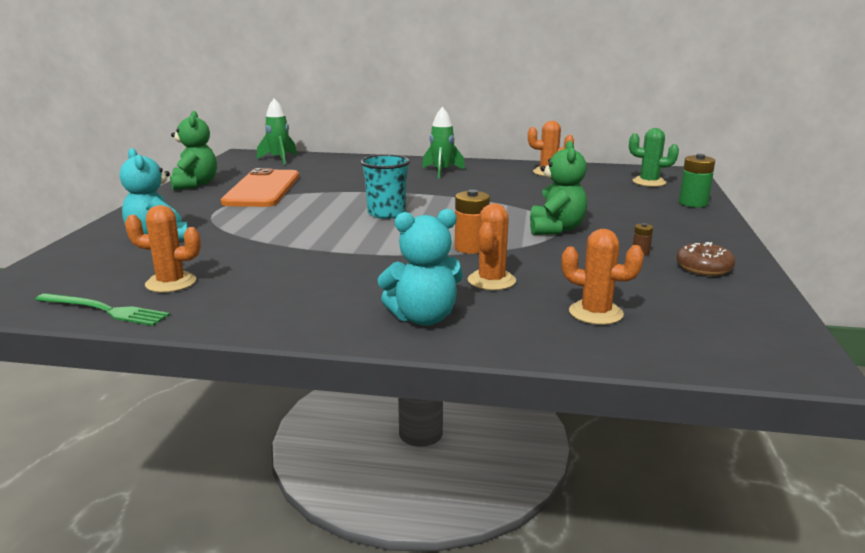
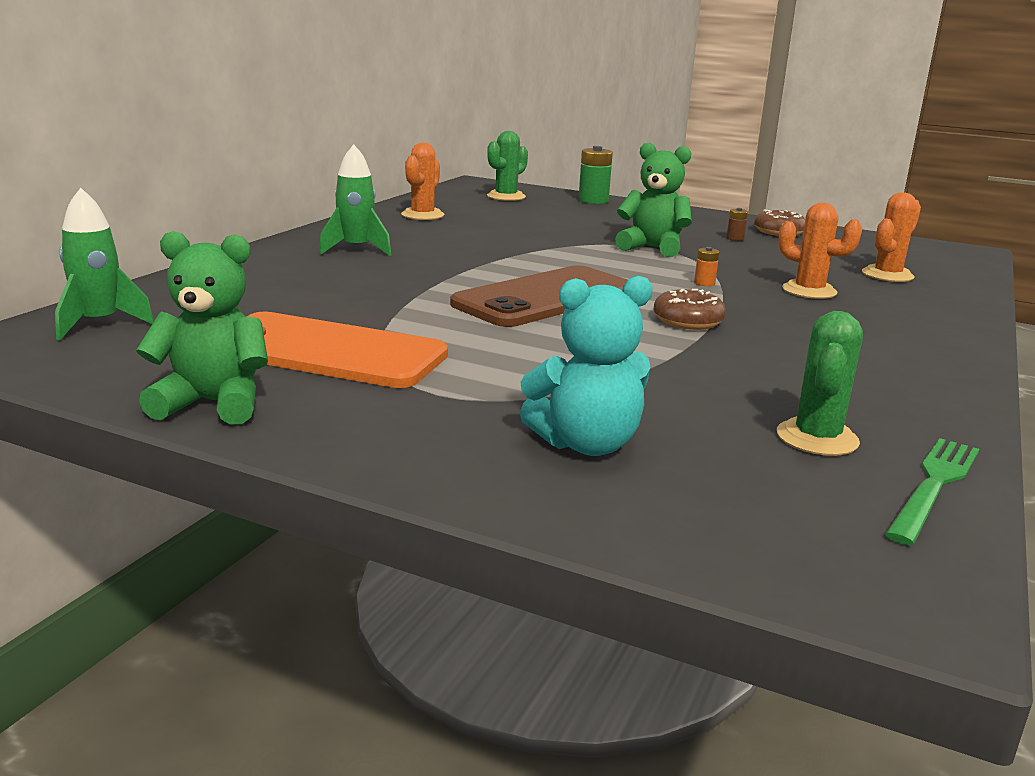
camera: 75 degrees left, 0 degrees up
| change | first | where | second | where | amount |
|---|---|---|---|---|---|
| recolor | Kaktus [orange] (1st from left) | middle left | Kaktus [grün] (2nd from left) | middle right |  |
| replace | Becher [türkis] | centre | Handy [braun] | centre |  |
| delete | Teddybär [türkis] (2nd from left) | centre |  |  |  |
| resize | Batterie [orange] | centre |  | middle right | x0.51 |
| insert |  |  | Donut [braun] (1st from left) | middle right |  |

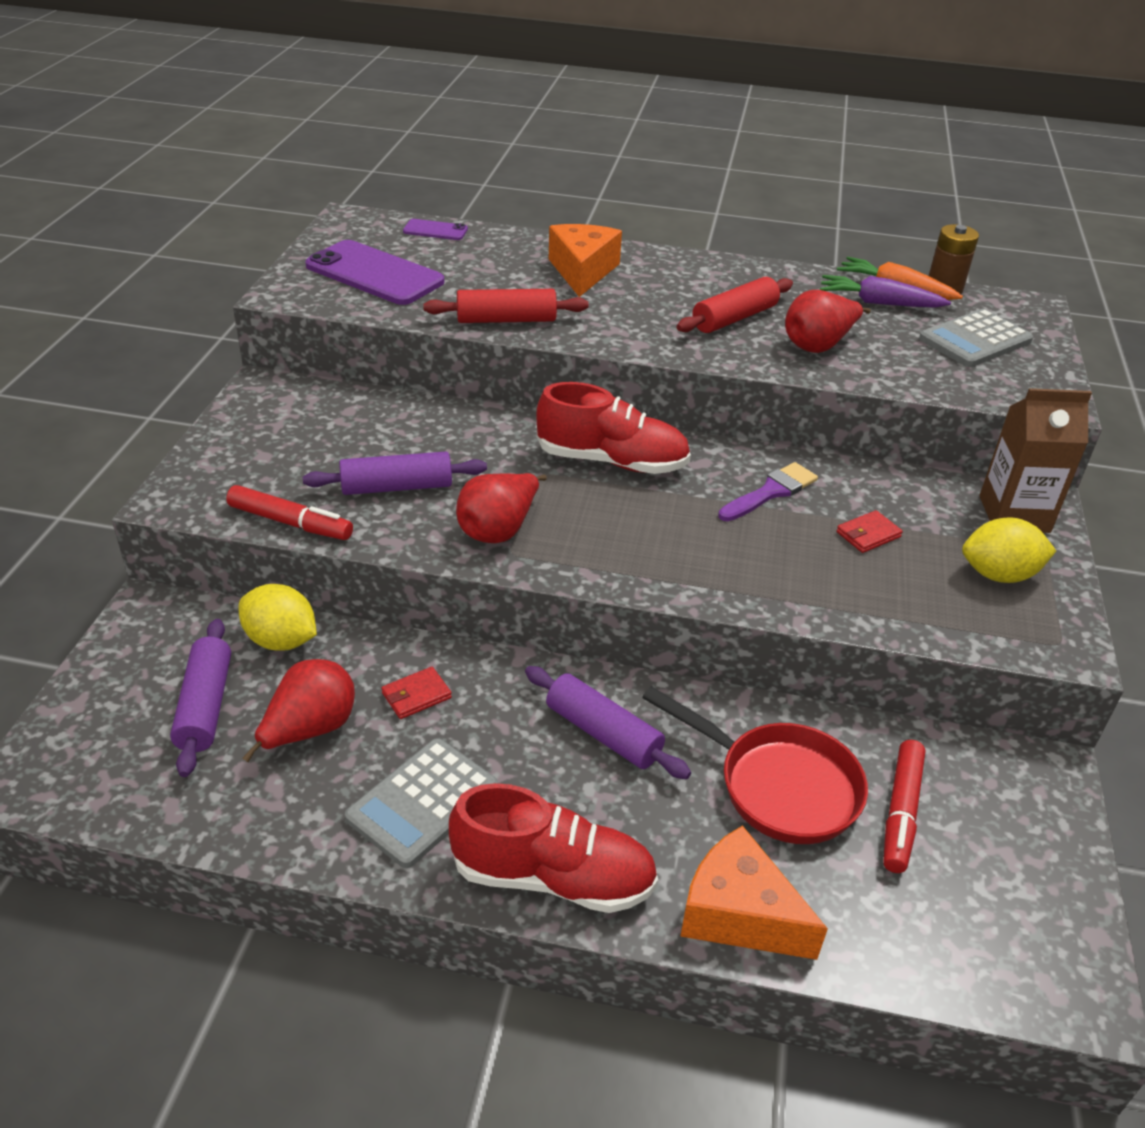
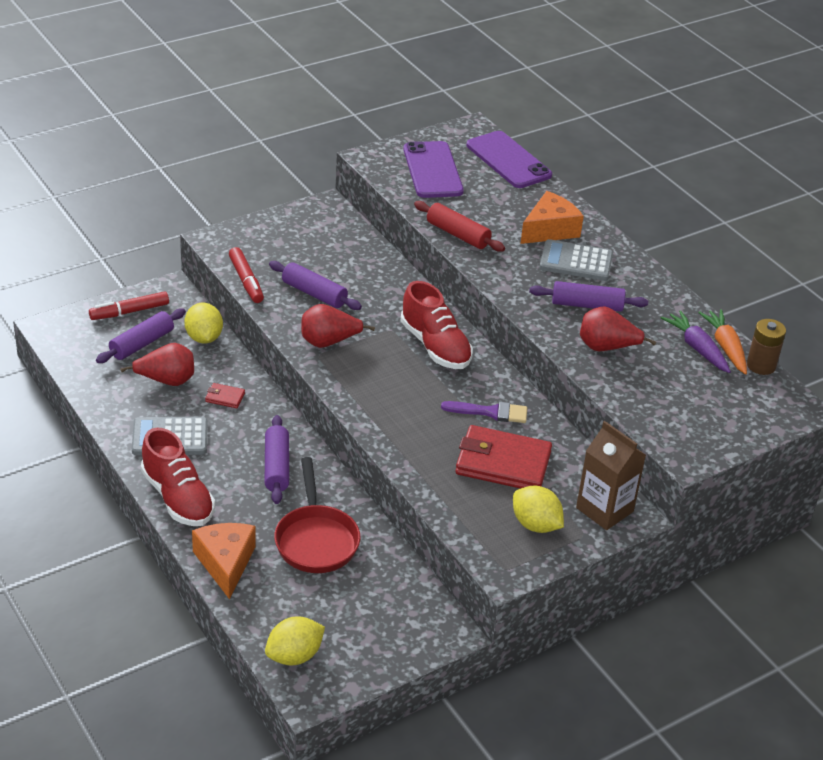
camera: 45 degrees right, 0 degrees up
| change | first | where | second | where | amount |
|---|---|---|---|---|---|
| resize | Handy [lila] (2nd from left) | top centre |  | top centre | x2.08 |
| recolor | Nudelholz [rot] (2nd from left) | top centre | Nudelholz [lila] (4th from left) | middle right |  |
| resize | Geldbörse [rot] (2nd from left) | middle right |  | centre | x2.35 |
| move | Filzstift [rot] (2nd from left in the first image) | bottom right | Filzstift [rot] (1st from left) | middle left |  |
| move | Taschenrechner [grau] (2nd from left) | top right |  | middle right |  |
| insert |  |  | Zitrone [gelb] (2nd from left) | bottom centre |  |

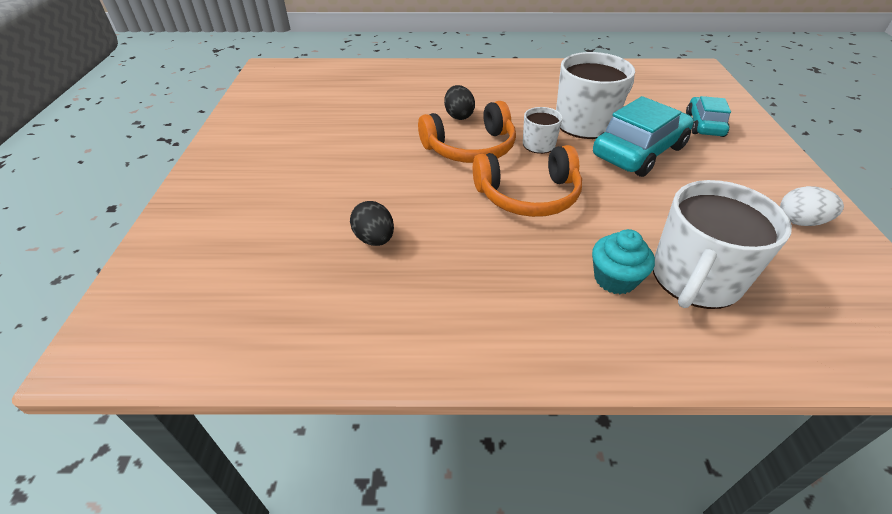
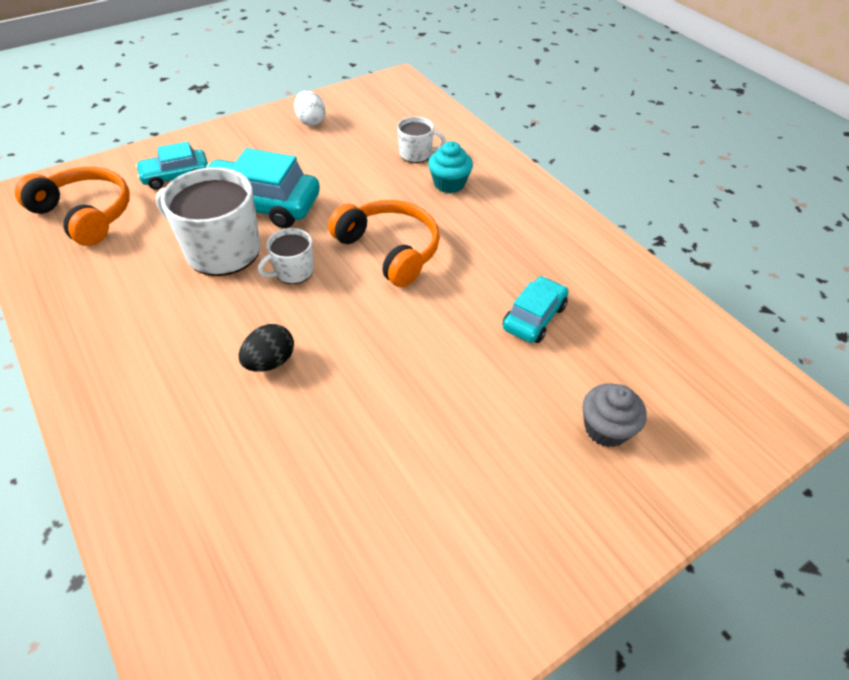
camera: 125 degrees left, 5 degrees up
| change | first | where | second | where | amount |
|---|---|---|---|---|---|
| replace | Ei [schwarz] (1st from left) | centre | Auto [türkis] (3rd from left) | centre |  |
| move | Kopfhörer [orange] (1st from left) | top centre |  | top left |  |
| resize | Tasse [weiß] (3rd from left) | middle right |  | top centre | x0.52 |
| insert |  |  | Muffin [grau] | middle right |  |

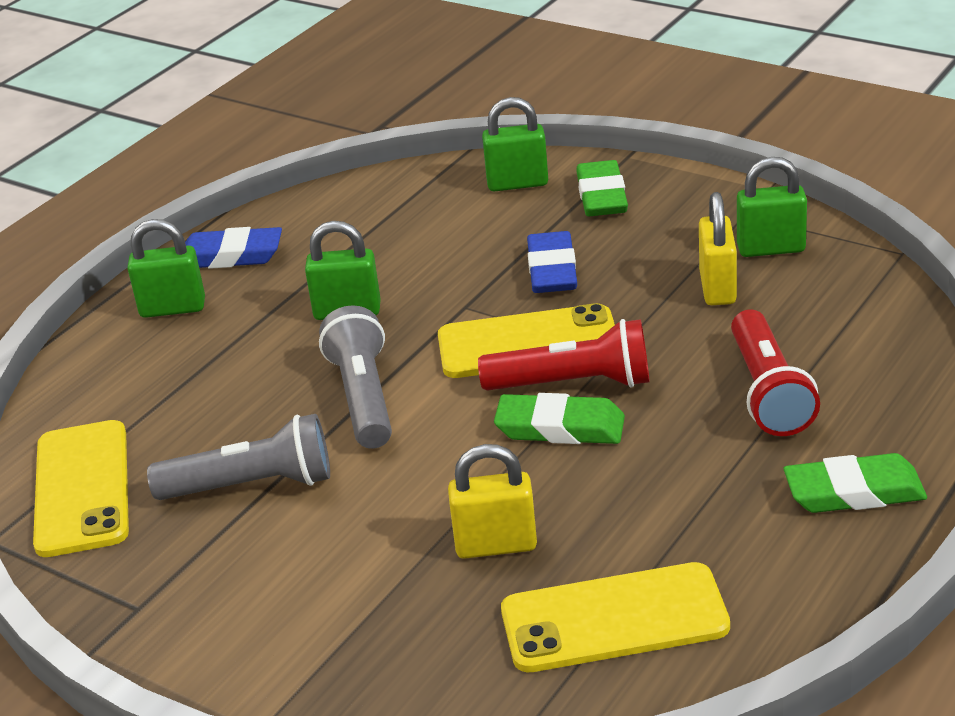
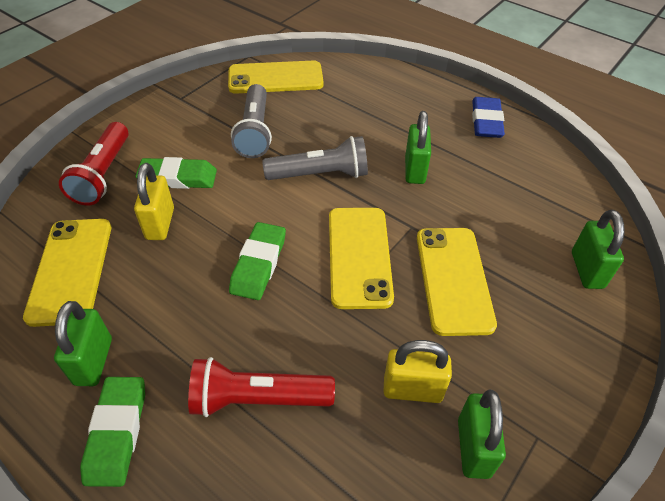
camera: 90 degrees right, 15 degrees up
| change | first | where | second | where | amount |
|---|---|---|---|---|---|
| move | Vorhängeschloss [grün] (1st from left) | middle left |  | bottom left |  |
| move | Taschenlampe [rot] (1st from left) | centre |  | top left |  |
| replace | Radiergummi [blau] (2nd from left) | centre | Handy [gelb] (4th from left) | middle right |  |
| move | Radiergummi [grün] (2nd from left) | top centre |  | middle left |  |

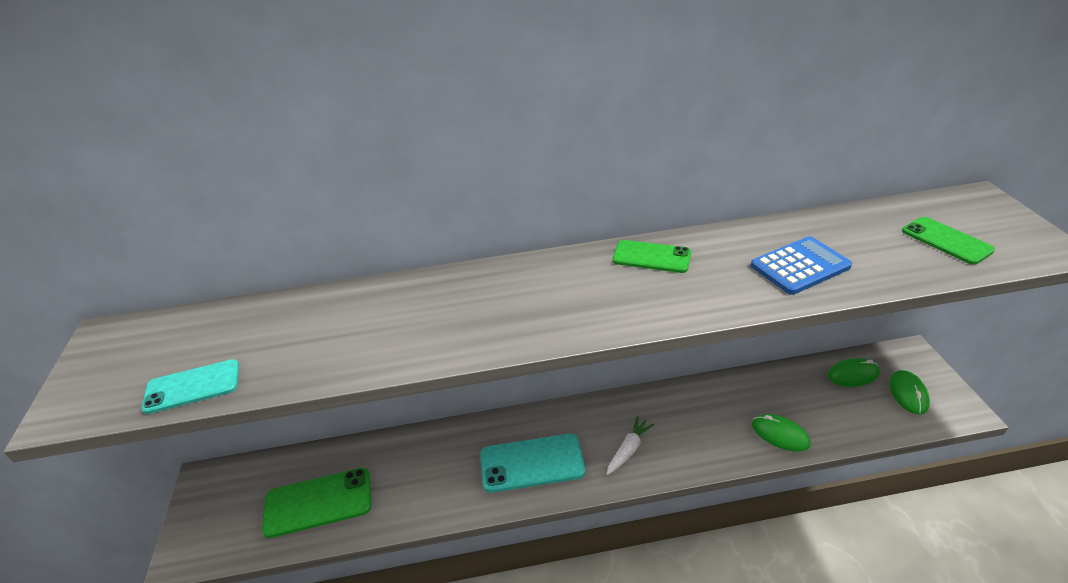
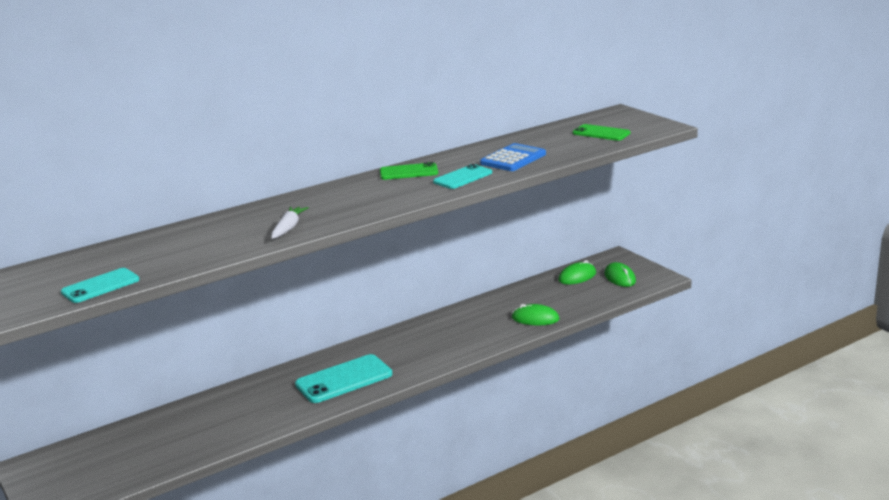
camera: 25 degrees left, 15 degrees down
| change | first | where | second | where | amount |
|---|---|---|---|---|---|
| delete | Handy [grün] (1st from left) | bottom left |  |  |  |
| move | Karotte [weiß] | bottom centre |  | middle left |  |
| insert |  |  | Handy [türkis] (3rd from left) | centre |  |

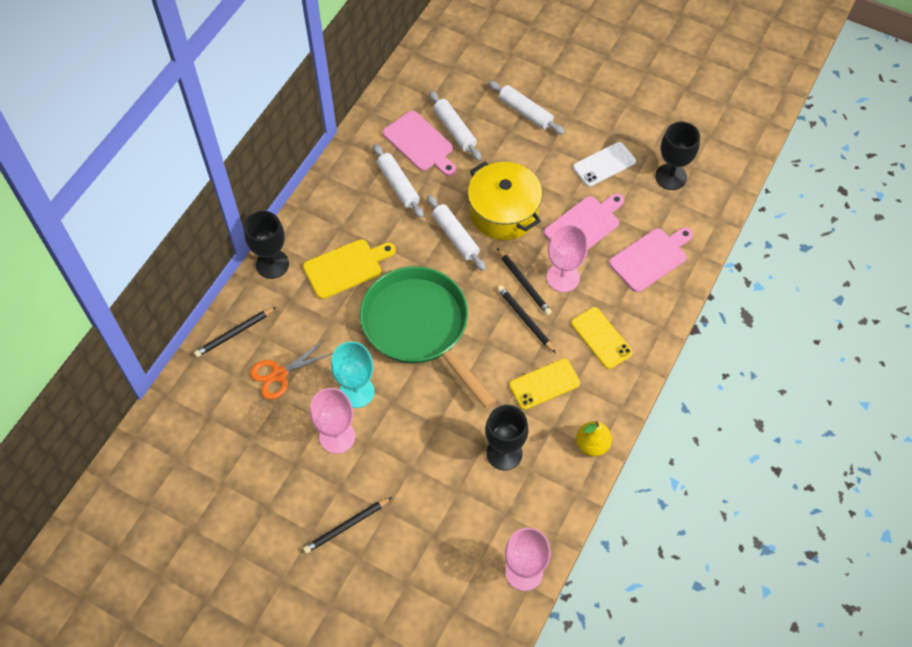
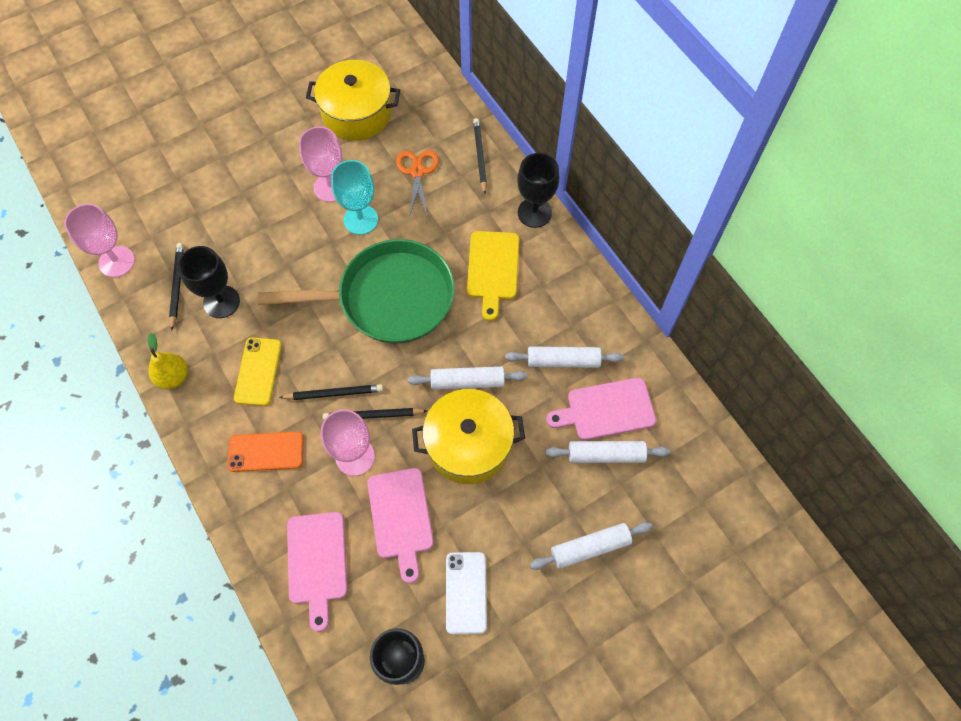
camera: 120 degrees right, 5 degrees up
| change | first | where | second | where | amount |
|---|---|---|---|---|---|
| move | Bleistift [schwarz] (2nd from left in the first image) | bottom centre | Bleistift [schwarz] (1st from left) | middle left |  |
| recolor | Handy [gelb] (2nd from left) | centre | Handy [orange] | middle left |  |
| insert |  |  | Kochtopf [gelb] (1st from left) | top centre |  |

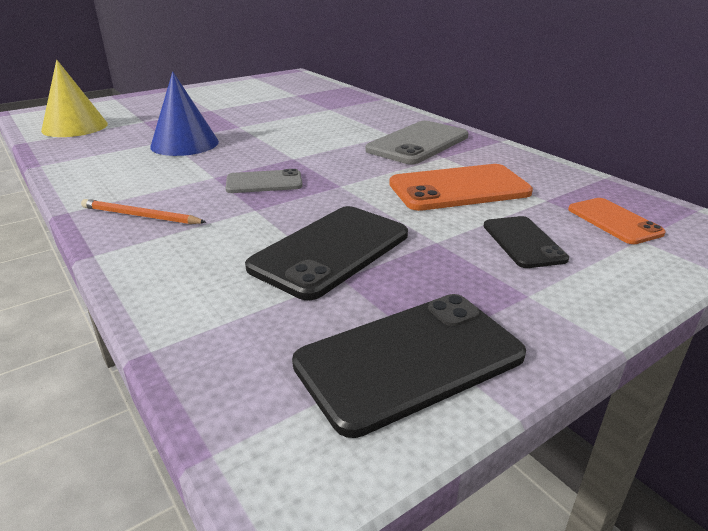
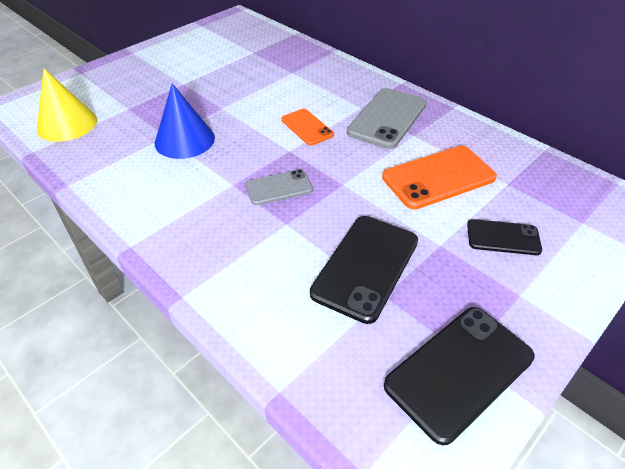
camera: 10 degrees left, 15 degrees up
| change | first | where | second | where | amount |
|---|---|---|---|---|---|
| delete | Bleistift [orange] | middle left |  |  |  |
| rotate | Handy [schwarz] (3rd from left) | middle right |  | middle right | 60 degrees counterclockwise |
| move | Handy [orange] (2nd from left in the first image) | middle right | Handy [orange] (1st from left) | top centre |  |

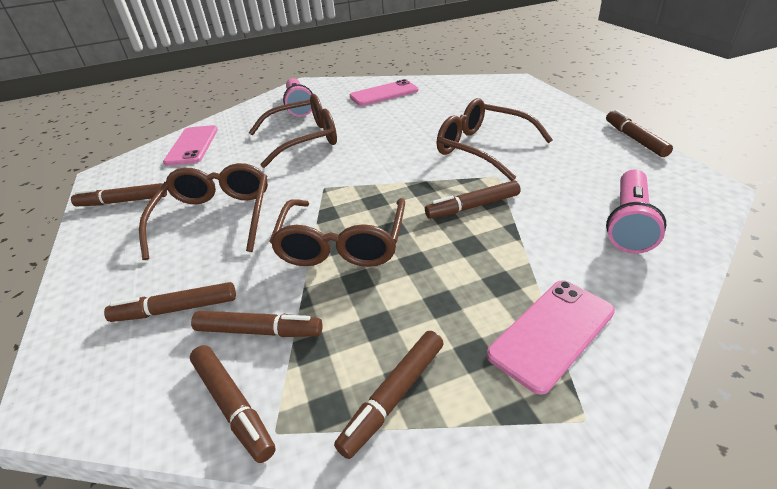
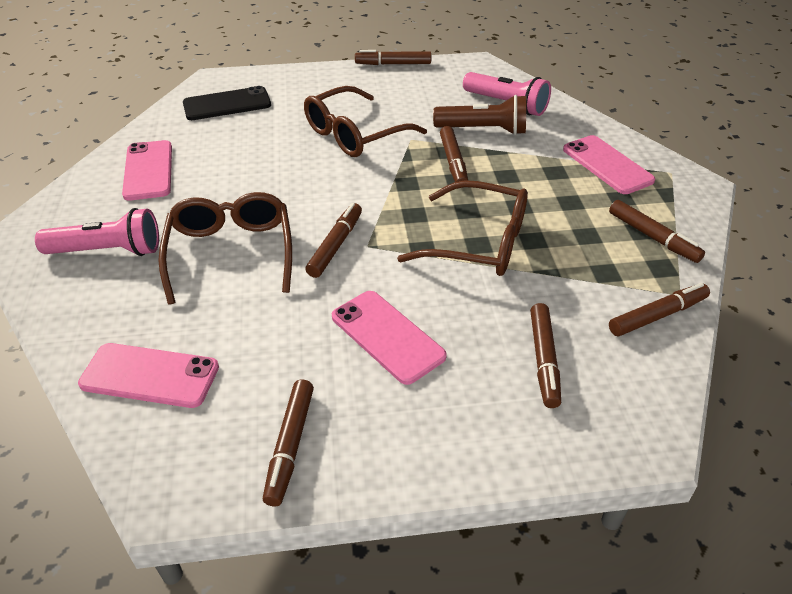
camera: 80 degrees left, 5 degrees up
| change | first | where | second | where | amount |
|---|---|---|---|---|---|
| replace | Brille [braun] (1st from left) | middle left | Handy [rosa] (3rd from left) | centre |  |
| move | Filzstift [braun] (4th from left in the first image) | middle left | Filzstift [braun] (2nd from left) | centre |  |
| insert |  |  | Handy [schwarz] | top left |  |
| insert |  |  | Taschenlampe [braun] | top centre |  |

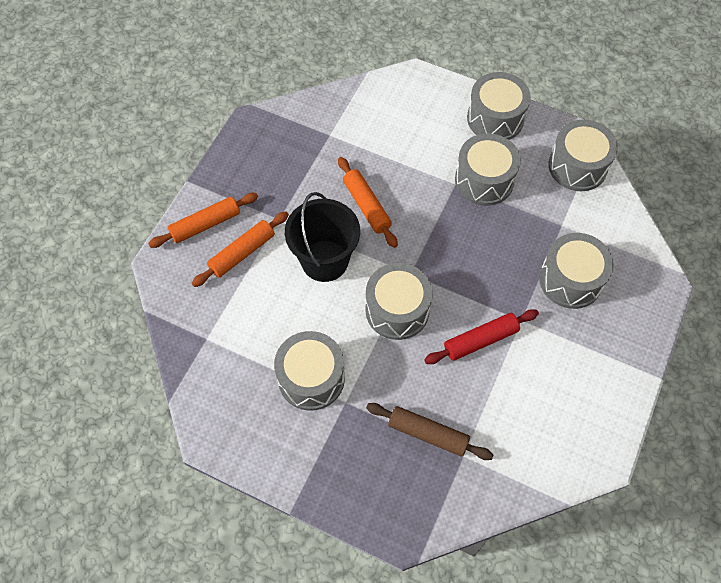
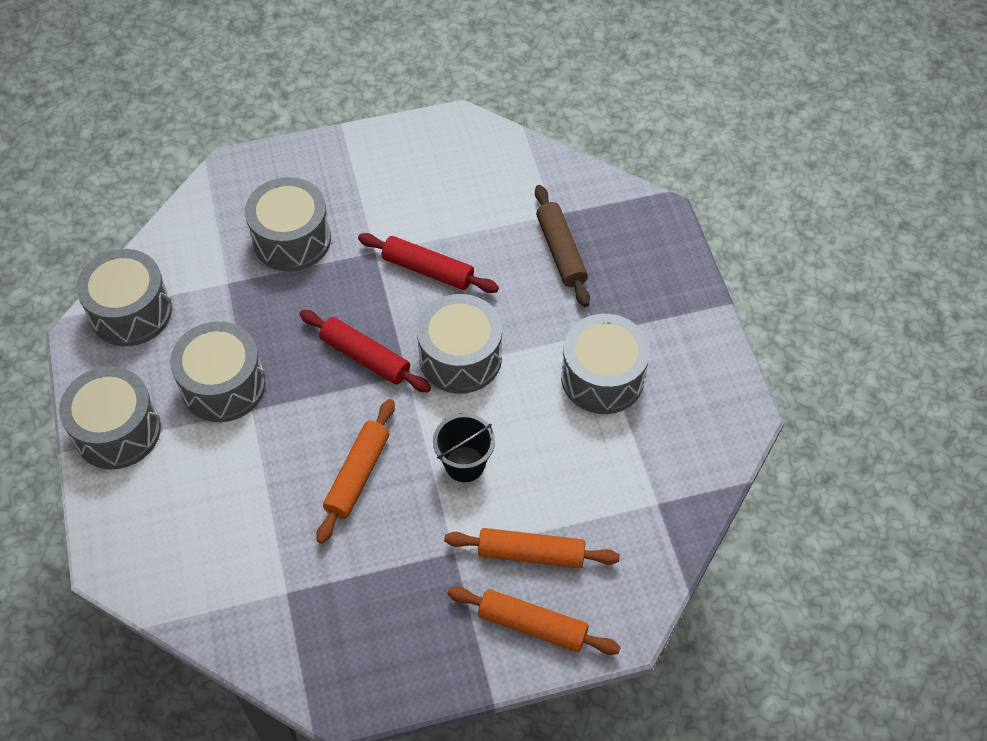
camera: 130 degrees left, 5 degrees down
| change | first | where | second | where | amount |
|---|---|---|---|---|---|
| resize | Eimer [schwarz] | centre |  | centre | x0.61 |
| insert |  |  | Nudelholz [rot] (1st from left) | centre |  |

